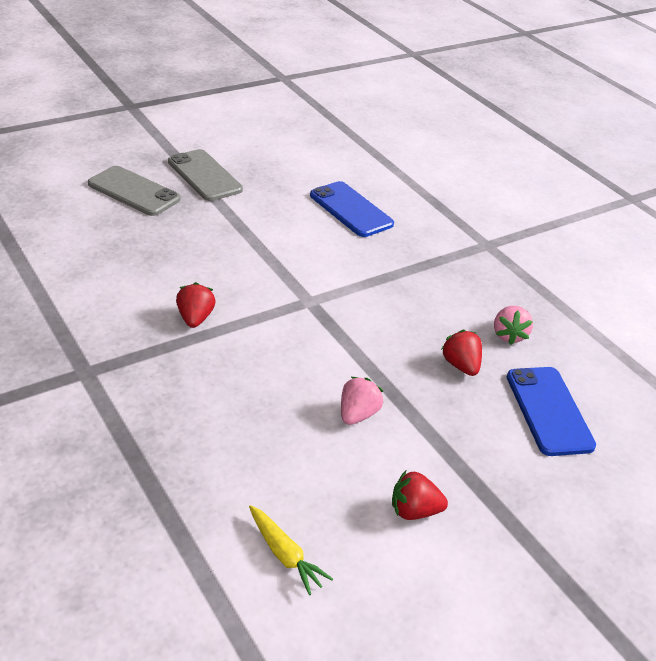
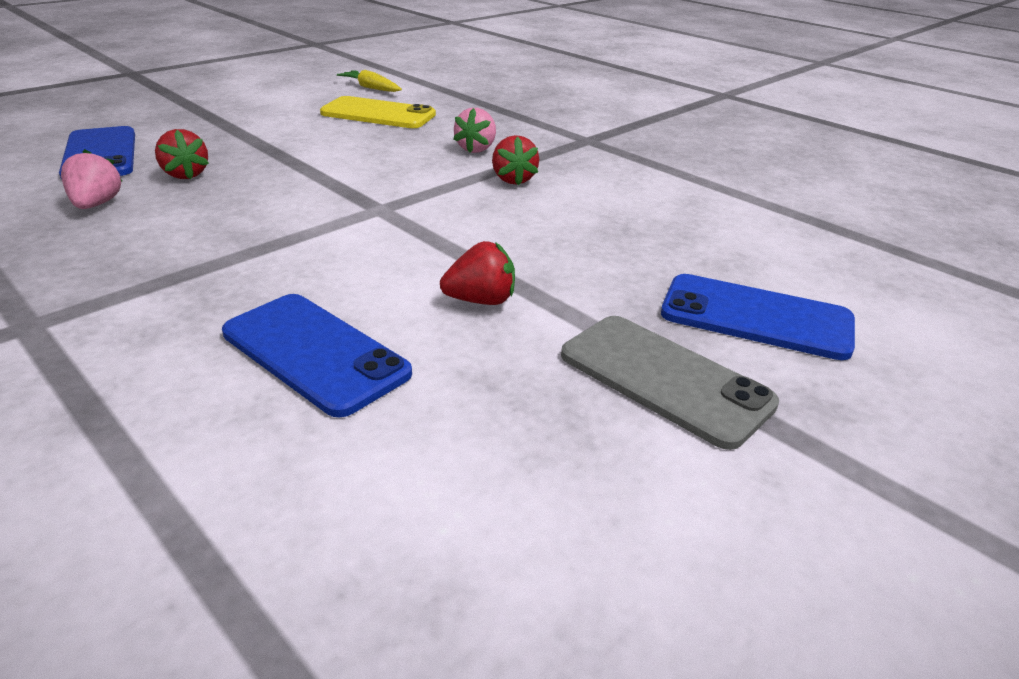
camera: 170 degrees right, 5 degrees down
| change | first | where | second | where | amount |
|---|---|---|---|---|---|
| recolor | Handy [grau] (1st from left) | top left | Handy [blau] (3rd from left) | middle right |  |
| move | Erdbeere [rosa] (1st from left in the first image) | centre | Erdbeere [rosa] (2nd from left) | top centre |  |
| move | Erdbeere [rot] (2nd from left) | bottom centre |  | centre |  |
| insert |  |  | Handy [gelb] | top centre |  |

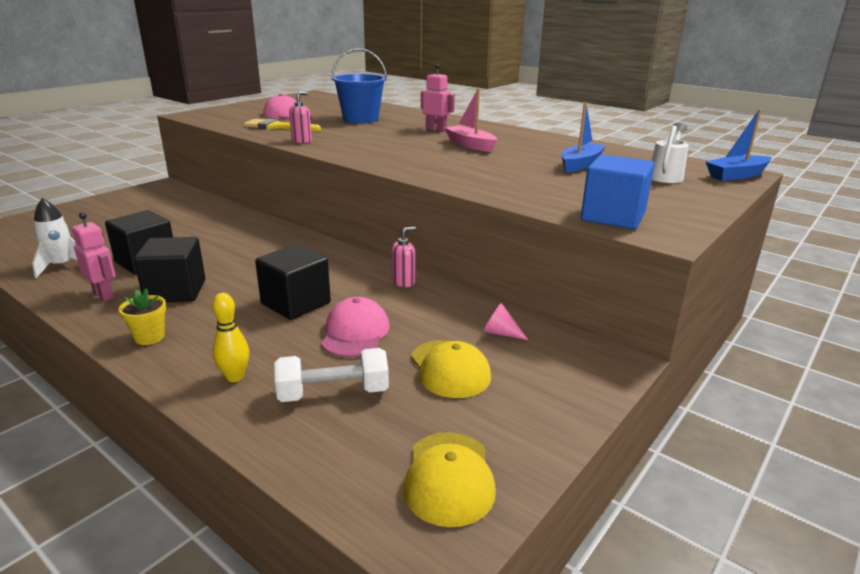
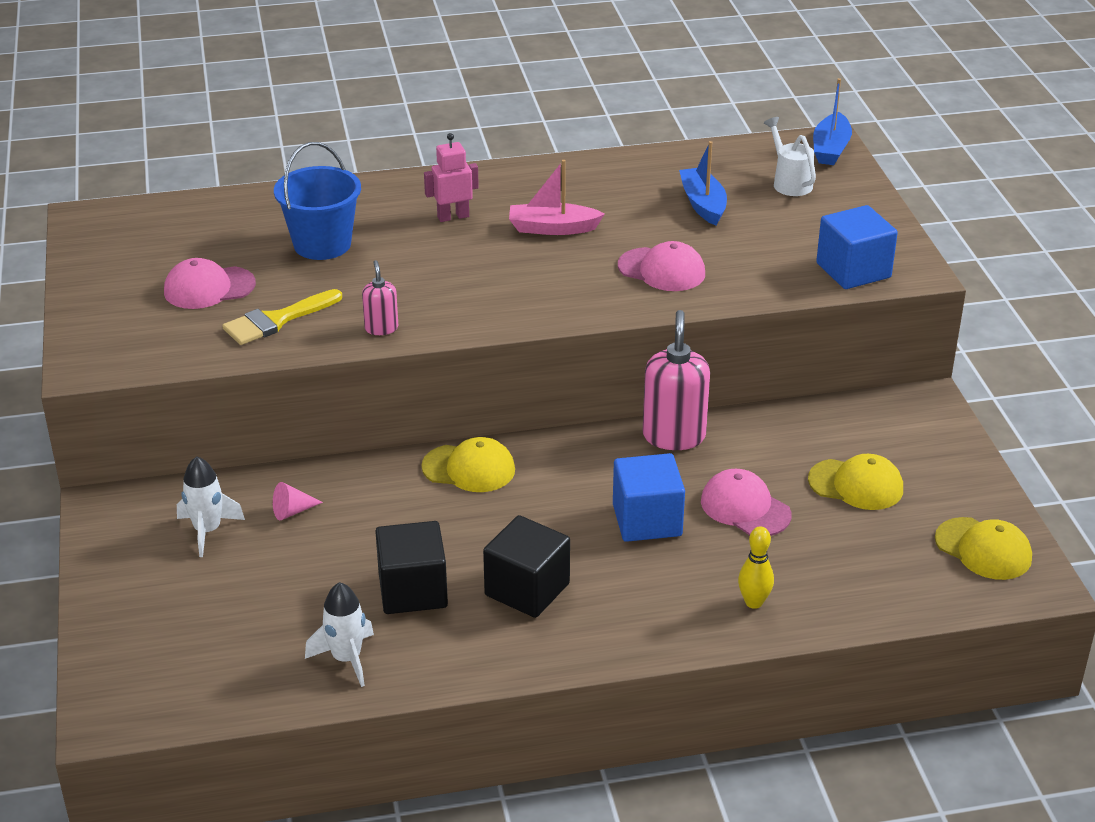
camera: 50 degrees left, 10 degrees up
| change | first | where | second | where | amount |
|---|---|---|---|---|---|
| delete | Roboter [rosa] (1st from left) | middle left |  |  |  |
| delete | Blumentopf [gelb] | middle left |  |  |  |
| recolor | Kubus [schwarz] (3rd from left) | centre | Kubus [blau] (1st from left) | centre |  |
| delete | Hantel [weiß] | centre |  |  |  |
| resize | Seifenspender [rosa] (2nd from left) | centre |  | centre | x1.91 |
| move | Kegel [rosa] | centre |  | middle left |  |
| insert |  |  | Rakete [weiß] (1st from left) | middle left |  |
| insert |  |  | Kappe [gelb] (1st from left) | centre |  |
| insert |  |  | Kappe [rosa] (2nd from left) | top centre |  |

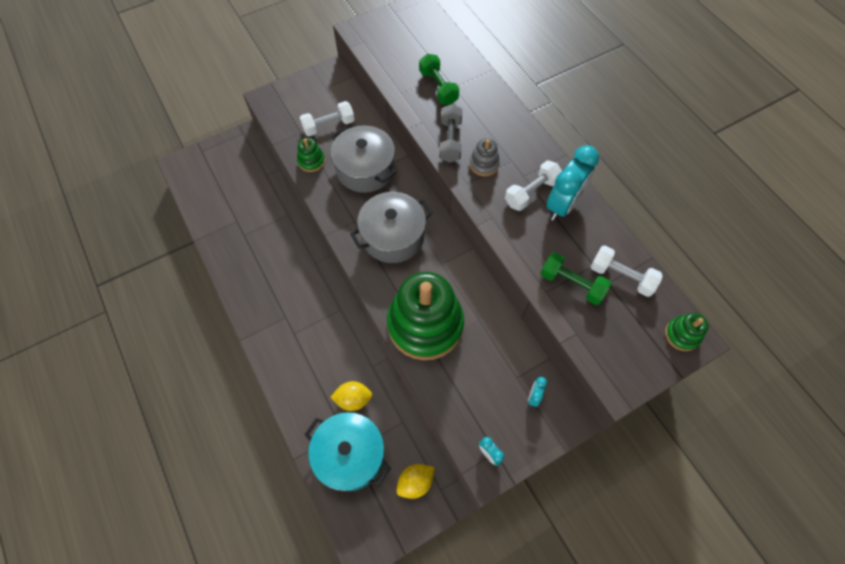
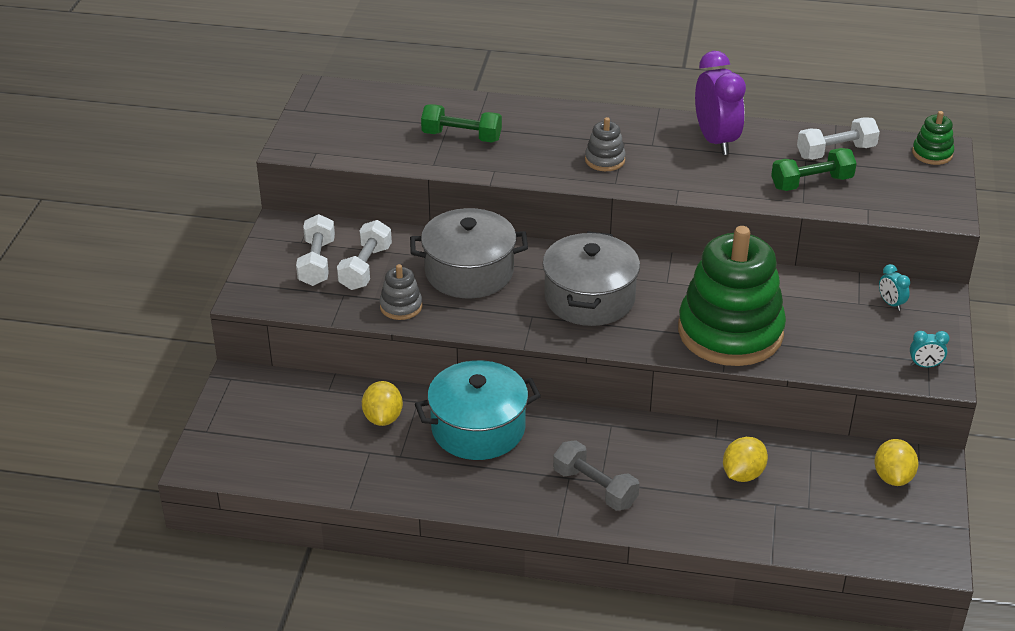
camera: 50 degrees left, 25 degrees down
| change | first | where | second | where | amount |
|---|---|---|---|---|---|
| recolor | Stapelspielzeug [grün] (1st from left) | top centre | Stapelspielzeug [grau] (1st from left) | centre |  |
| move | Kochtopf [türkis] | bottom centre |  | centre |  |
| move | Hantel [grau] | top centre |  | bottom centre |  |
| move | Hantel [weiß] (2nd from left in the first image) | top centre | Hantel [weiß] (1st from left) | middle left |  |
| recolor | Wecker [türkis] (3rd from left) | top right | Wecker [lila] | top right |  |
| insert |  |  | Zitrone [gelb] (1st from left) | centre |  |

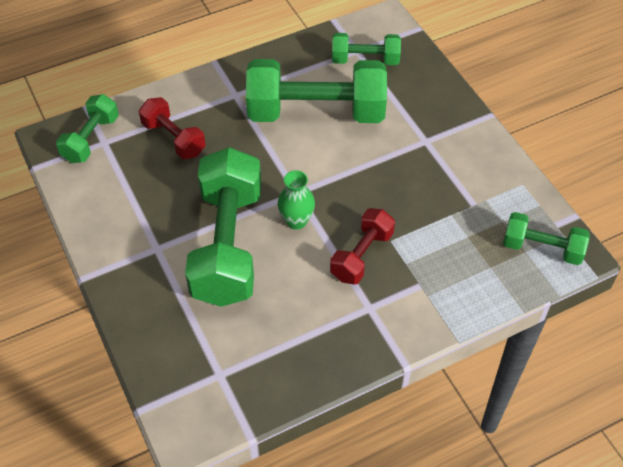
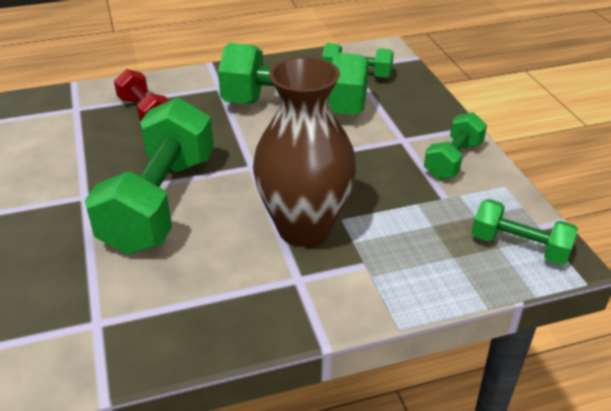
camera: 10 degrees right, 15 degrees down
| change | first | where | second | where | amount |
|---|---|---|---|---|---|
| move | Hantel [grün] (1st from left in the first image) | top left | Hantel [grün] (4th from left) | middle right |  |
| delete | Vase [grün] | centre |  |  |  |
| replace | Hantel [rot] (2nd from left) | centre | Vase [braun] | centre |  |

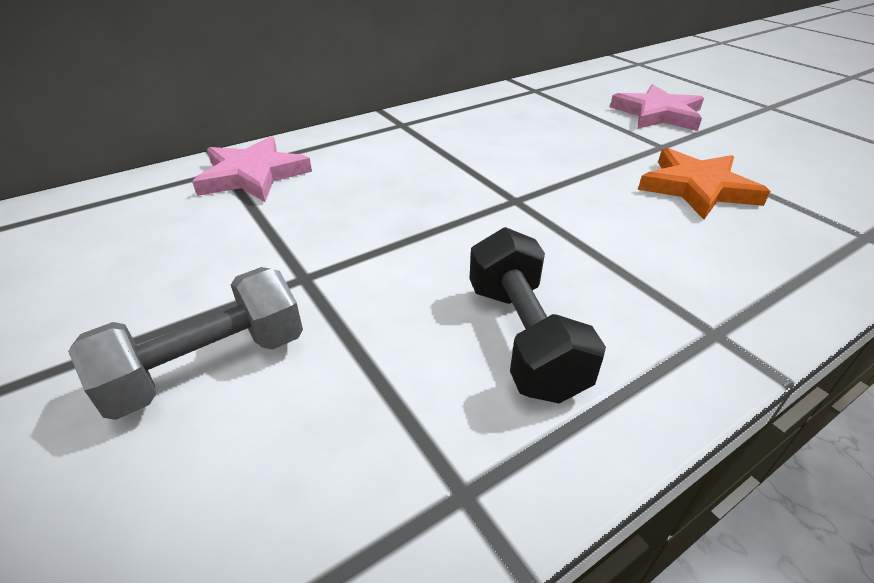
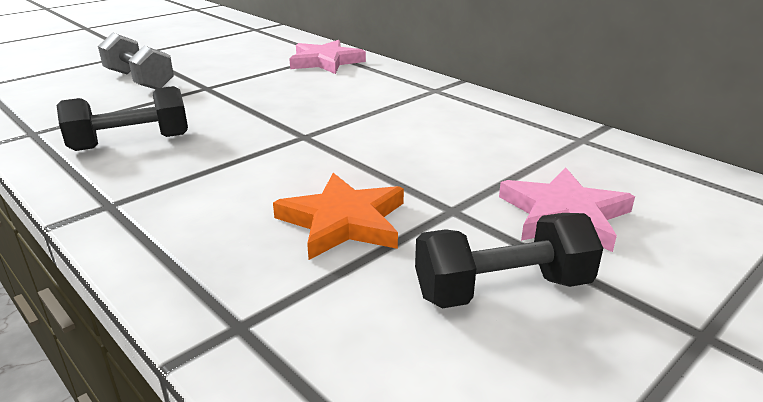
camera: 80 degrees right, 10 degrees down
| change | first | where | second | where | amount |
|---|---|---|---|---|---|
| insert |  |  | Hantel [schwarz] (2nd from left) | middle right |  |

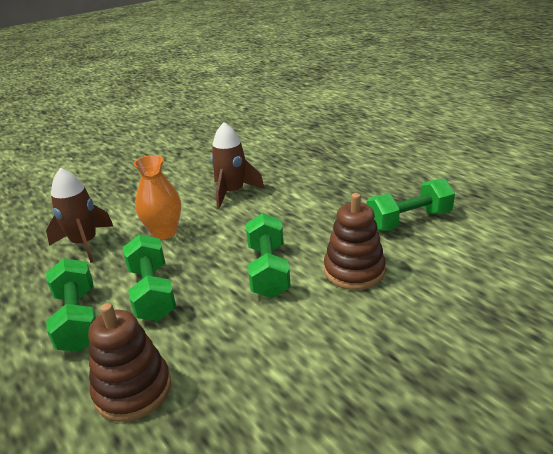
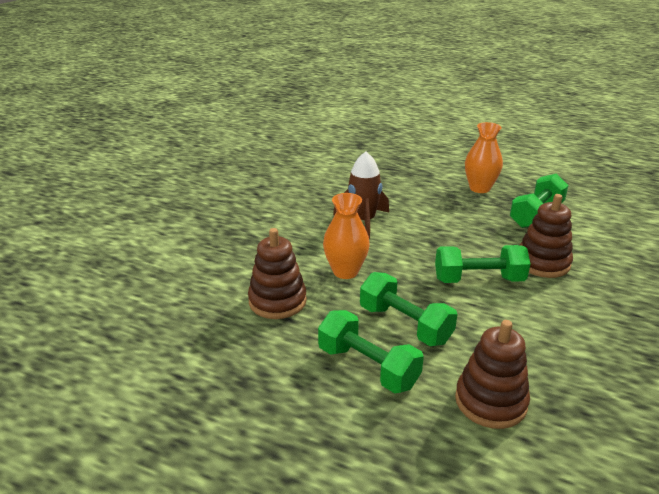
camera: 30 degrees left, 0 degrees up
| change | first | where | second | where | amount |
|---|---|---|---|---|---|
| replace | Rakete [braun] (1st from left) | middle left | Stapelspielzeug [braun] (1st from left) | centre |  |
| rotate | Hantel [grün] (3rd from left) | centre |  | middle right | 60 degrees counterclockwise |
| insert |  |  | Vase [orange] (2nd from left) | top right |  |

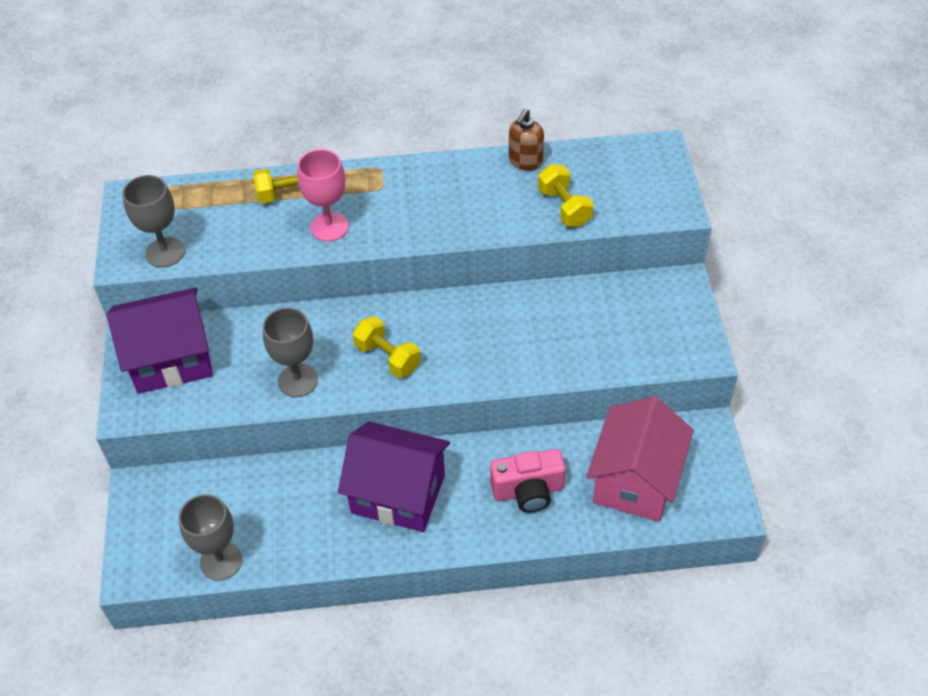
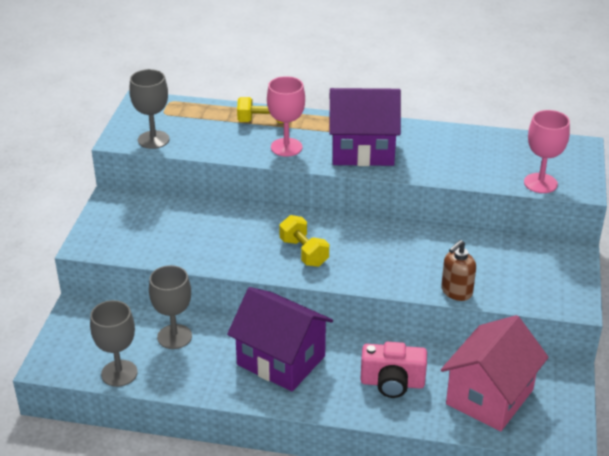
camera: 15 degrees right, 15 degrees down
| change | first | where | second | where | amount |
|---|---|---|---|---|---|
| move | Haus [lila] (1st from left in the first image) | middle left | Haus [lila] (2nd from left) | top centre |  |
| move | Kelch [grau] (3rd from left) | middle left |  | bottom left |  |
| move | Seifenspender [braun] | top centre |  | middle right |  |
| delete | Hantel [gelb] (3rd from left) | top centre |  |  |  |
| insert |  |  | Kelch [rosa] (2nd from left) | top right |  |

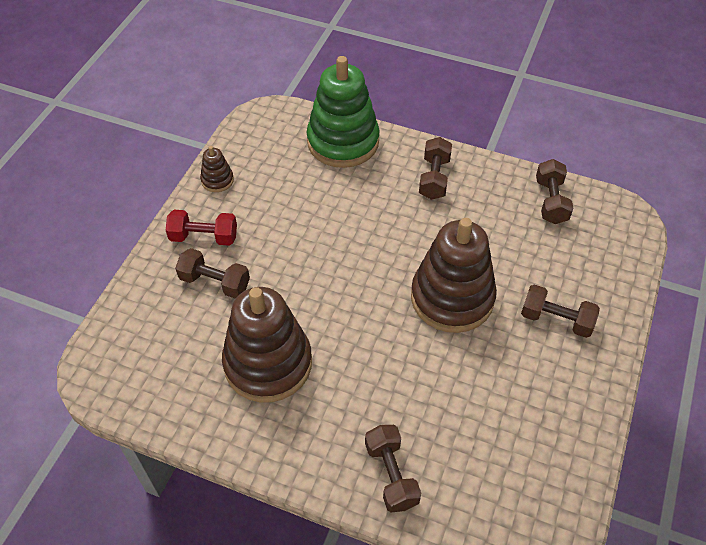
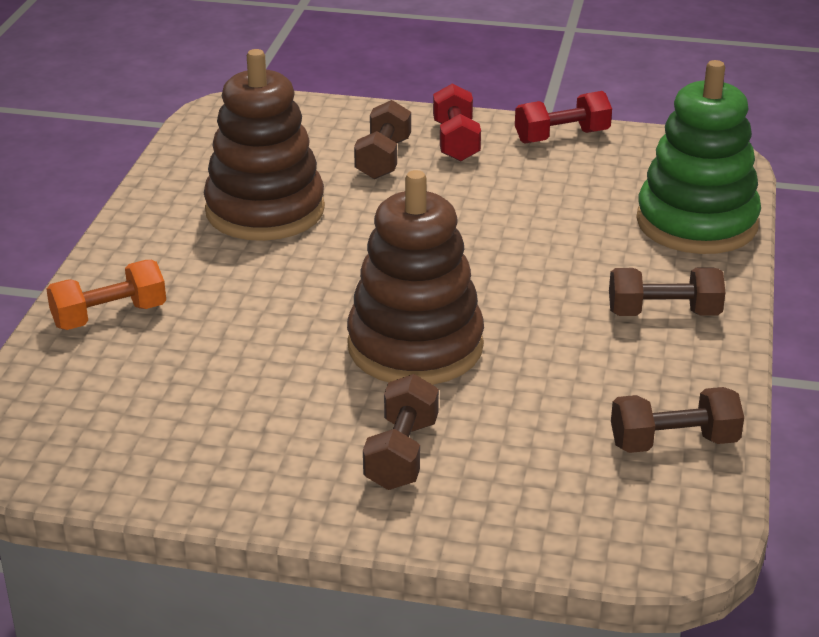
camera: 80 degrees right, 20 degrees down
| change | first | where | second | where | amount |
|---|---|---|---|---|---|
| replace | Stapelspielzeug [braun] (1st from left) | top left | Hantel [rot] (2nd from left) | top right |  |
| recolor | Hantel [braun] (2nd from left) | bottom centre | Hantel [orange] | middle left |  |

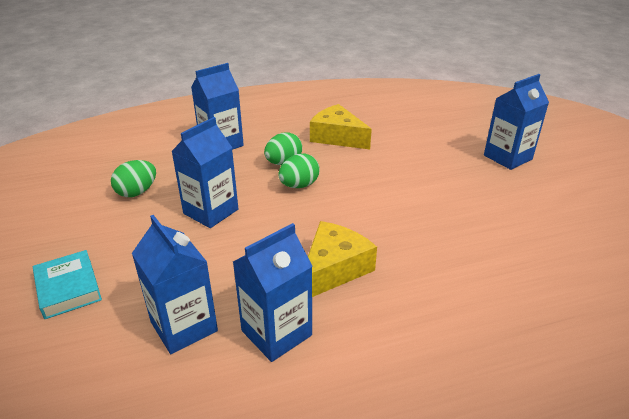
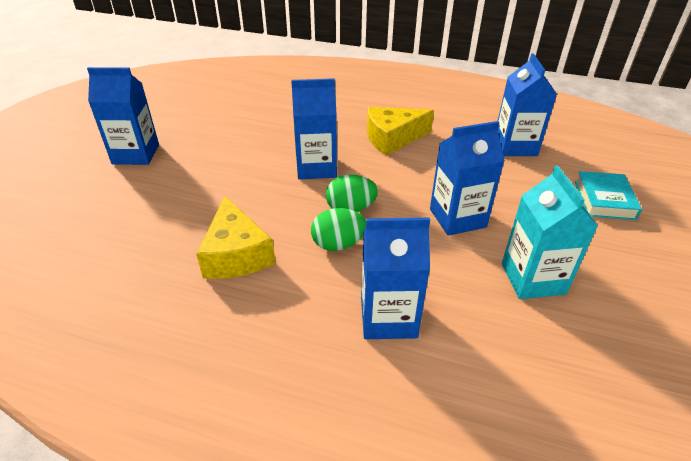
camera: 145 degrees left, 5 degrees up
| change | first | where | second | where | amount |
|---|---|---|---|---|---|
| replace | Ei [grün] (1st from left) | middle left | Getränkekarton [türkis] | middle right |  |
| move | Getränkekarton [blau] (4th from left in the first image) | bottom centre | Getränkekarton [blau] (2nd from left) | top centre |  |

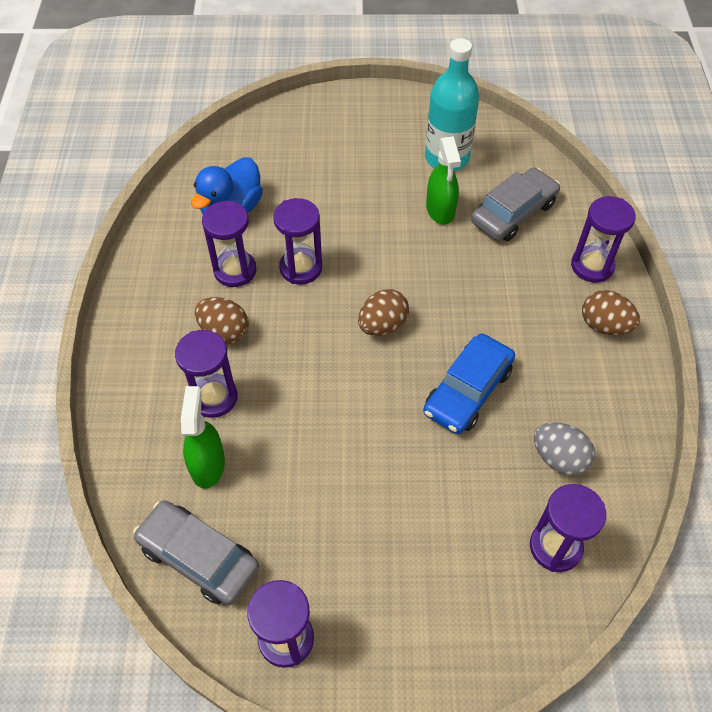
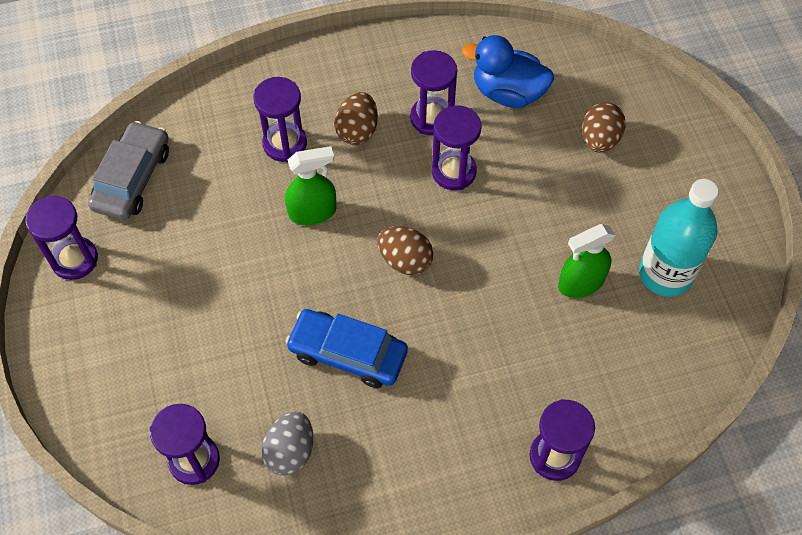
camera: 75 degrees right, 5 degrees up
| change | first | where | second | where | amount |
|---|---|---|---|---|---|
| move | Sprühflasche [grün] (1st from left) | middle left |  | centre |  |
| delete | Auto [grau] (2nd from left) | top right |  |  |  |
| move | Ei [braun] (3rd from left) | middle right |  | top right |  |

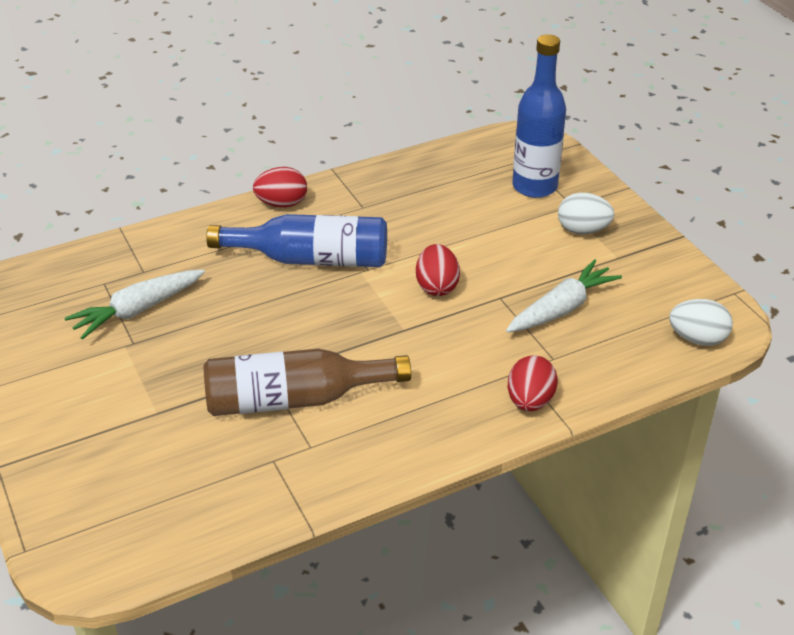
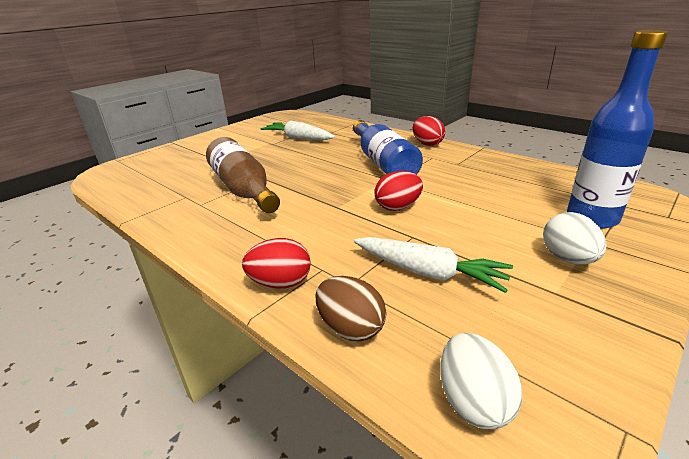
camera: 70 degrees right, 10 degrees down
| change | first | where | second | where | amount |
|---|---|---|---|---|---|
| insert |  |  | Ei [braun] | bottom centre |  |

